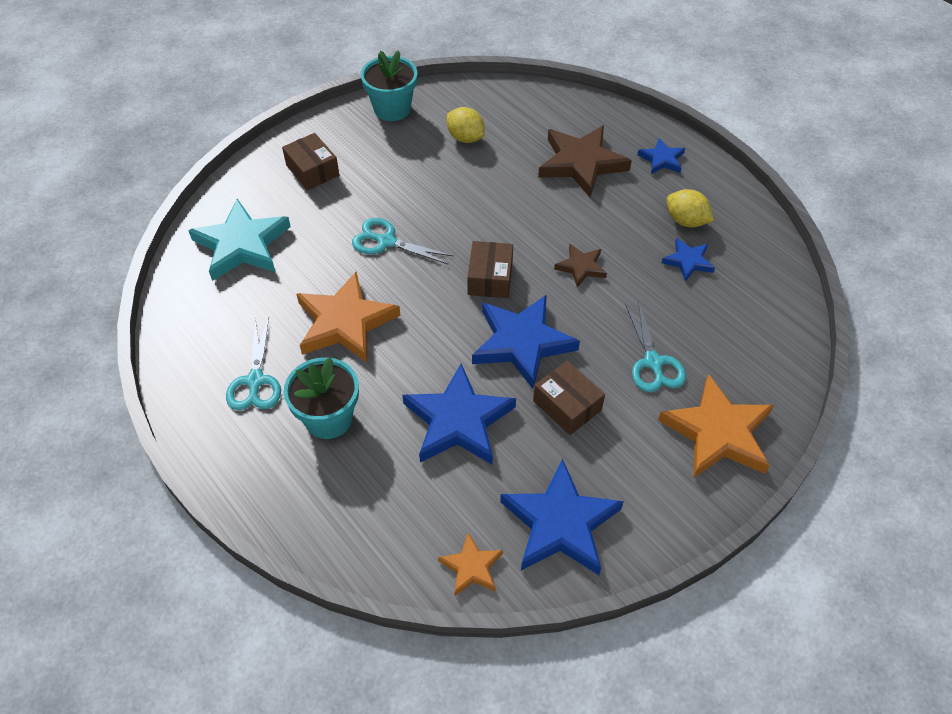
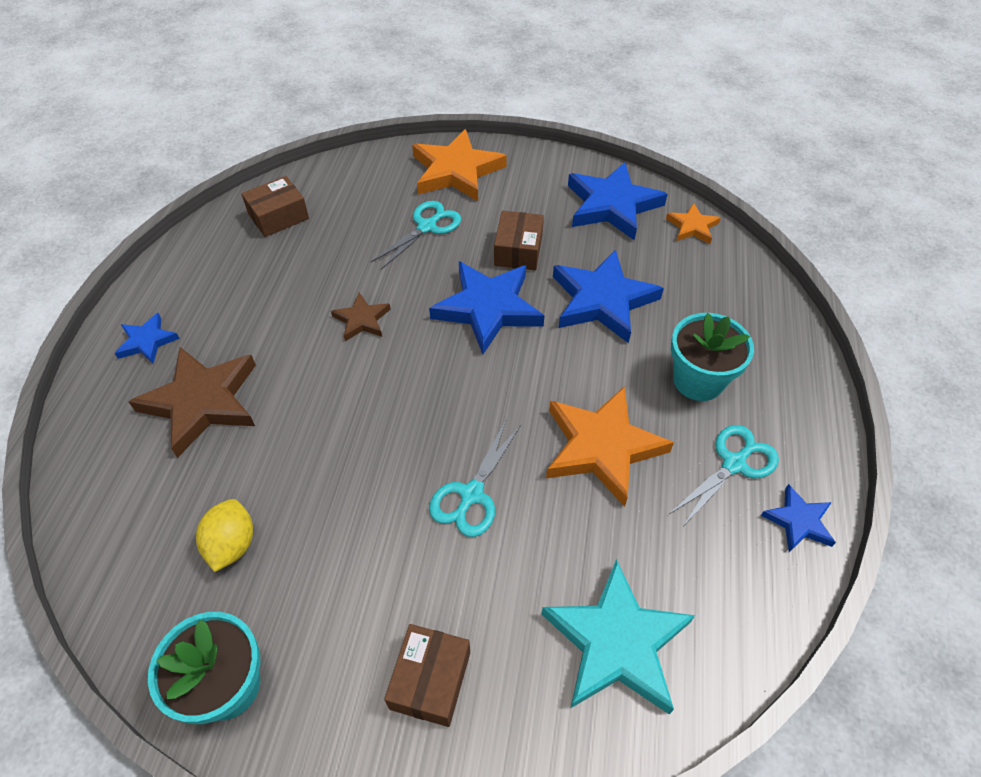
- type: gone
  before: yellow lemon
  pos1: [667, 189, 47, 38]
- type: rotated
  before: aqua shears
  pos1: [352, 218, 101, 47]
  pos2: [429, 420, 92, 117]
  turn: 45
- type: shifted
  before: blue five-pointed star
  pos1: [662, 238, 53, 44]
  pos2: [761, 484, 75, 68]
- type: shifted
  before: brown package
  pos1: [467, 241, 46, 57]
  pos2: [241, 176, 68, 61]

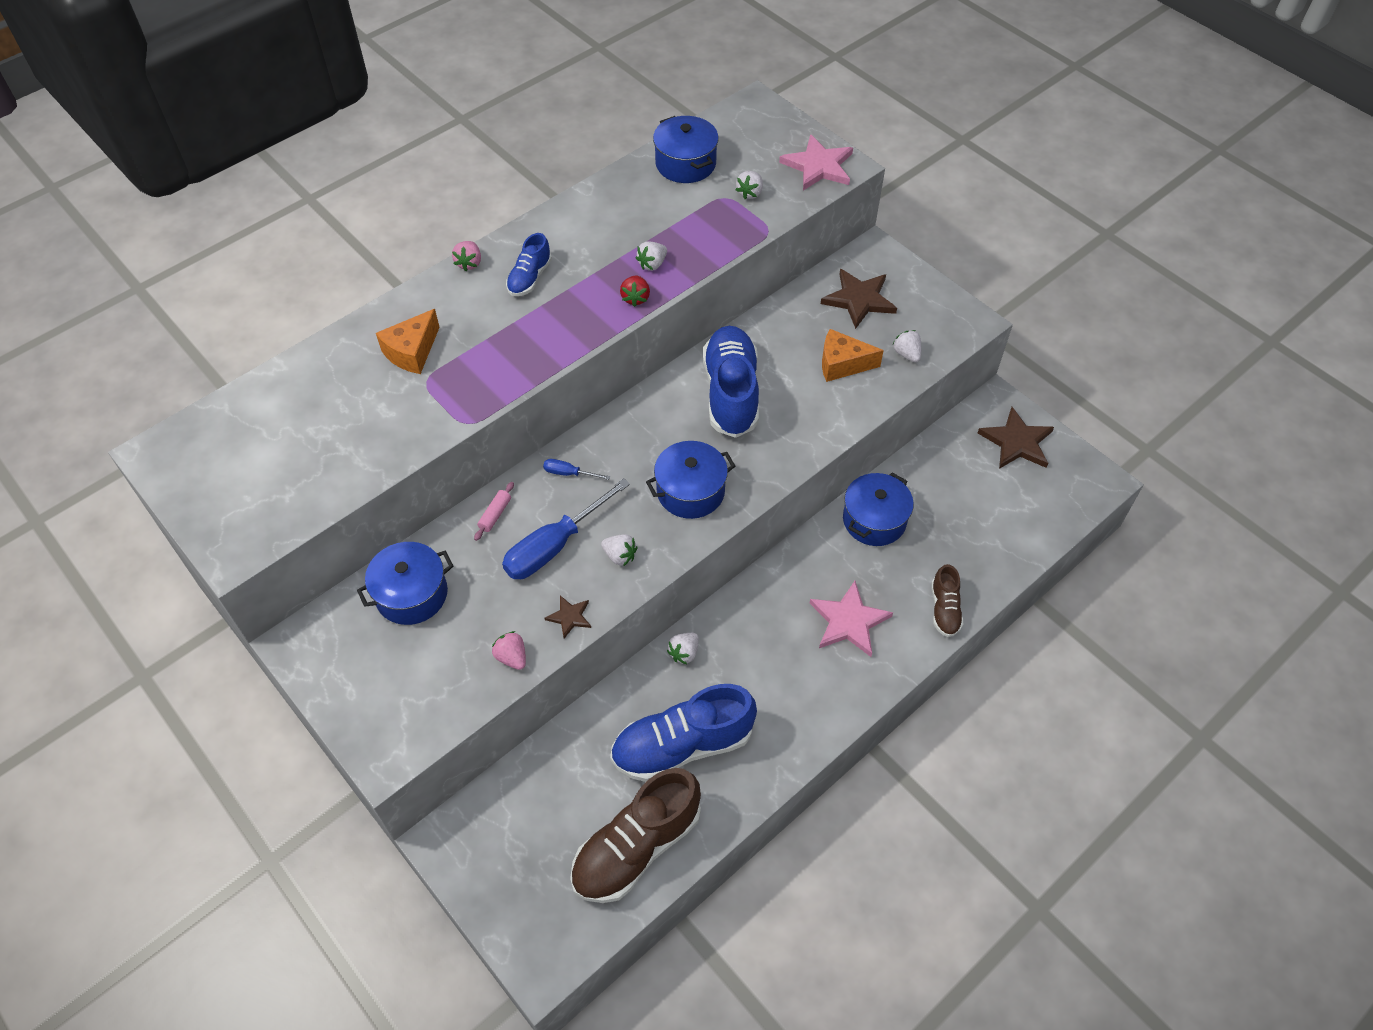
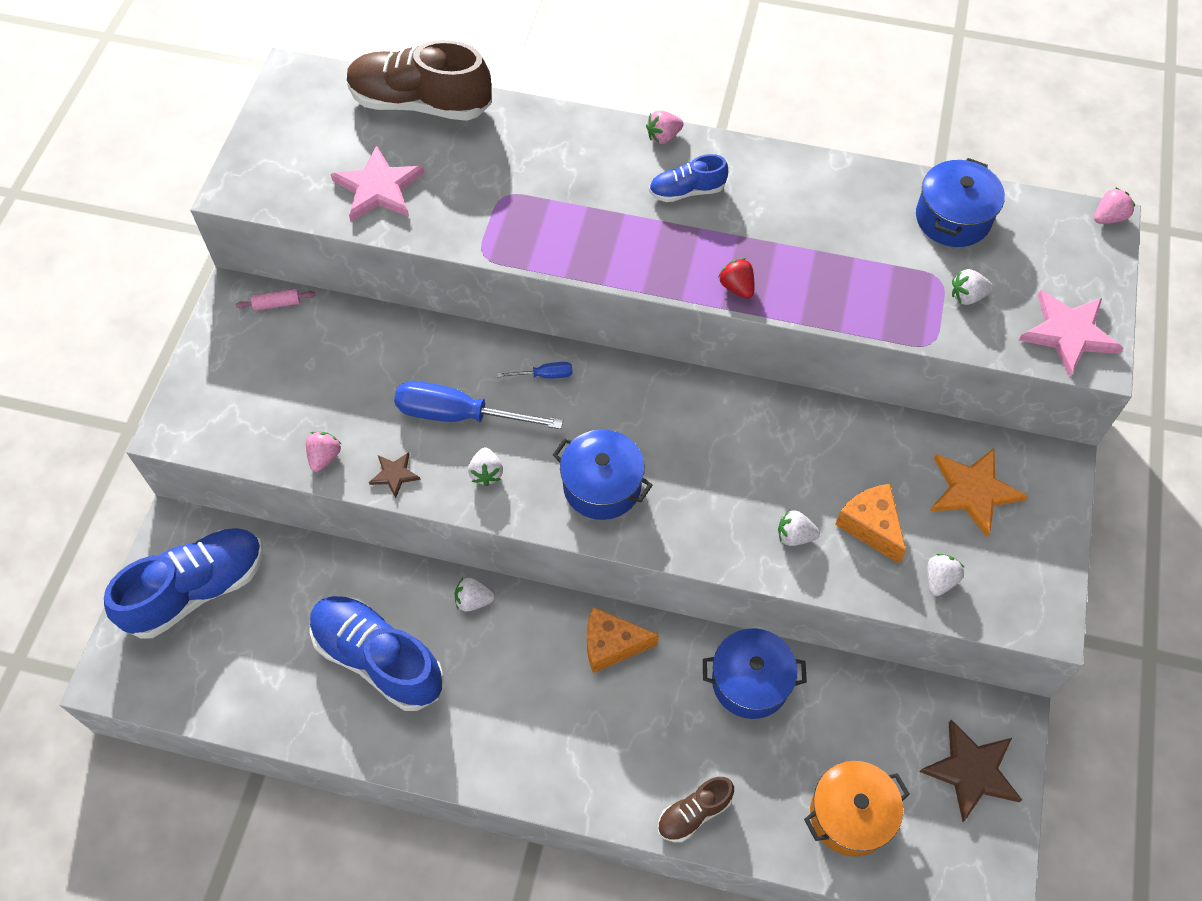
- type: shifted
  before: pure white berry
  pos1: [636, 241, 31, 30]
  pos2: [778, 510, 42, 36]
- type: repainted
  before: brown five-pointed star
  after: orange-coloured five-pointed star
  pos1: [821, 269, 76, 60]
  pos2: [930, 448, 98, 89]
- type: rotated
  before: red berry
  pos1: [620, 276, 30, 31]
  pos2: [718, 258, 36, 41]
  turn: 90
- type: shifted
  before: orange-coloured cheese
  pos1: [376, 309, 63, 65]
  pos2: [587, 607, 72, 66]
- type: shifted
  before: blue sneaker
  pos1: [703, 326, 56, 112]
  pos2: [104, 528, 159, 111]
- type: rotated
  before: blue flat screwdriver
  pos1: [543, 459, 67, 21]
  pos2: [497, 362, 76, 17]
  turn: 105
- type: shifted
  before: rosy dough roller
  pos1: [474, 482, 40, 59]
  pos2: [236, 289, 79, 22]
- type: gone
  before: blue pot
  pos1: [357, 542, 96, 83]
- type: shifted
  before: rosy five-pointed star
  pos1: [810, 581, 83, 76]
  pos2: [331, 145, 94, 76]
- type: shifted
  before: brown sneaker
  pos1: [570, 768, 131, 135]
  pos2: [347, 40, 144, 81]
- type: new
  after: rosy berry
  pos2: [1094, 187, 41, 37]
- type: new
  after: orange-coloured pot
  pos2: [804, 761, 106, 96]

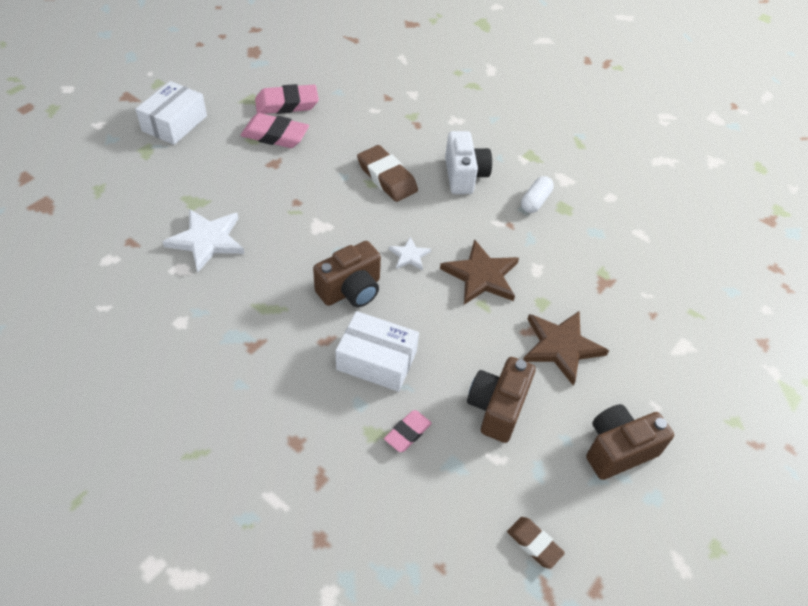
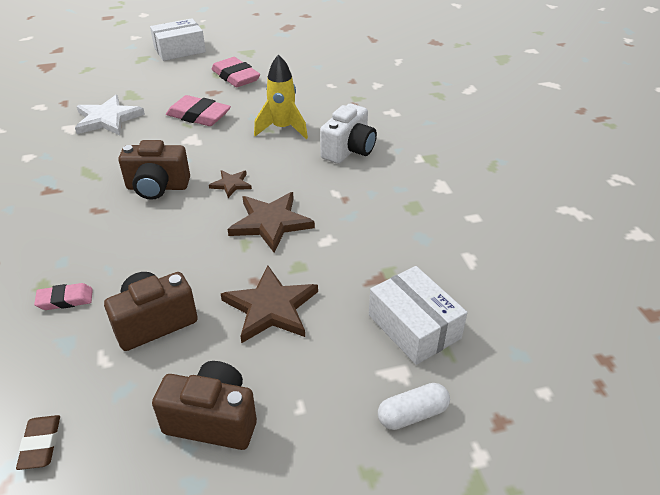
- type: shifted
  before: rosy gum eraser
  pos1: [255, 84, 64, 30]
  pos2: [166, 95, 65, 31]
- type: swapped
  before: brown gum eraser
  after: yellow spaceship
  pos1: [357, 145, 61, 57]
  pos2: [254, 54, 54, 85]
- type: shifted
  before: pure white pill
  pos1: [521, 176, 33, 37]
  pos2: [378, 383, 72, 47]
- type: repainted
  before: pure white five-pointed star
  after: brown five-pointed star
  pos1: [389, 237, 42, 33]
  pos2: [209, 170, 43, 28]
- type: shifted
  before: pure white package
  pos1: [336, 311, 83, 81]
  pos2: [369, 266, 98, 99]

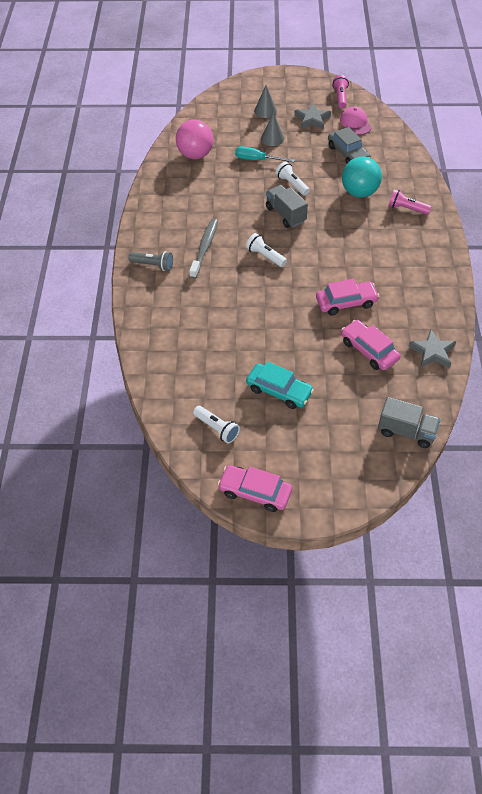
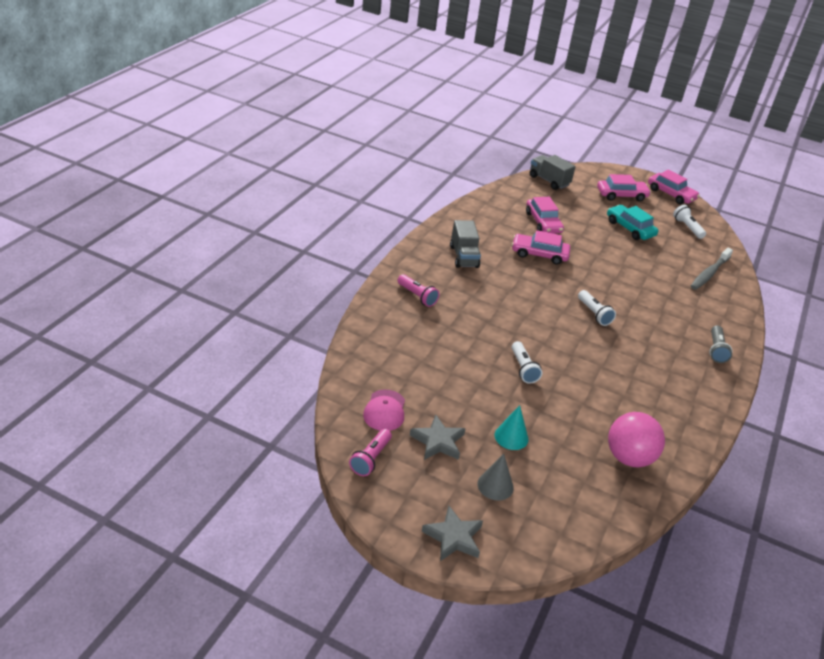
- type: repainted
  before: gray cone shape
  after: aqua cone shape
  pos1: [261, 112, 23, 34]
  pos2: [495, 405, 33, 45]
- type: gone
  before: gray toy car
  pos1: [328, 127, 43, 37]
- type: gone
  before: aqua flat screwdriver
  pos1: [235, 147, 60, 15]
- type: gone
  before: aqua ball
  pos1: [342, 157, 40, 41]
- type: shifted
  before: gray truck
  pos1: [266, 185, 42, 43]
  pos2: [450, 220, 31, 48]
- type: shifted
  before: gray tooth brush
  pos1: [189, 219, 29, 60]
  pos2: [691, 247, 42, 43]
- type: rotated
  before: gray pocket torch
  pos1: [129, 251, 44, 20]
  pos2: [709, 325, 24, 38]
  turn: -120
- type: shifted
  before: gray five-pointed star
  pos1: [408, 329, 48, 39]
  pos2: [422, 505, 61, 56]
- type: new
  after: rosy toy car
  pos2: [597, 174, 54, 27]

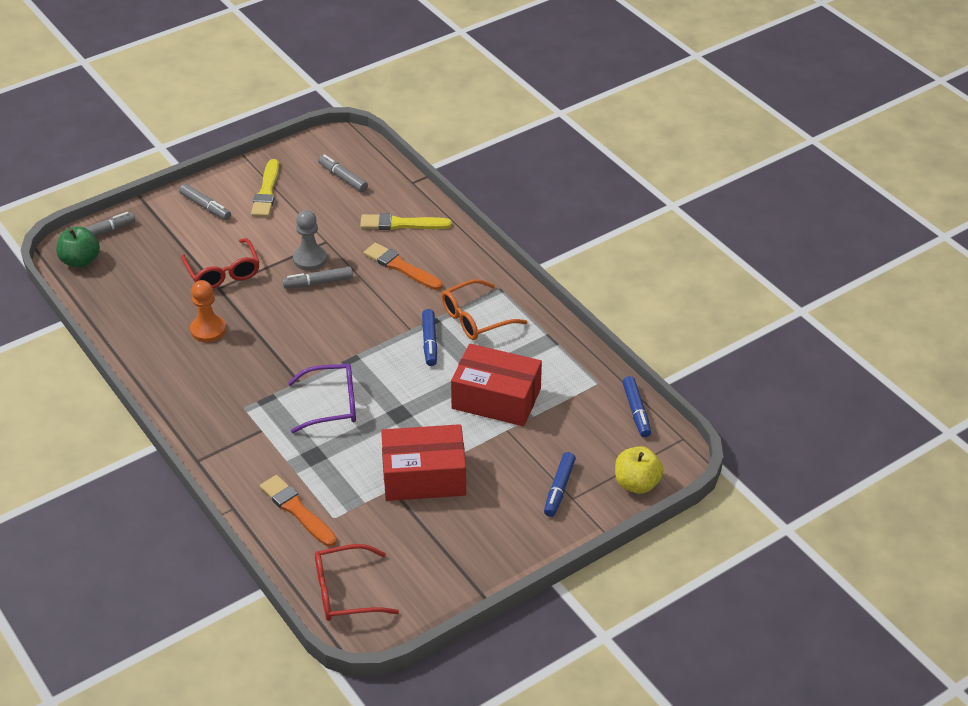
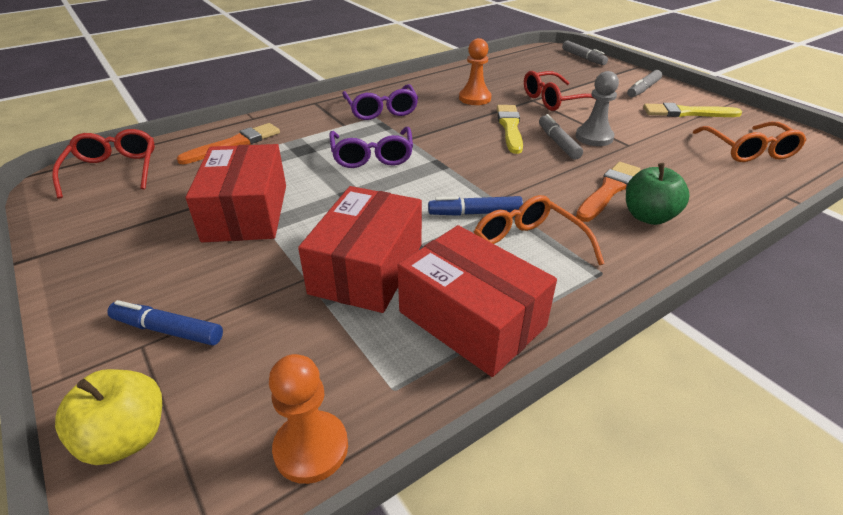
- type: swapped
  before: gray marker
  after: orange-coloured glasses
  pos1: [318, 154, 50, 38]
  pos2: [693, 122, 113, 40]
- type: shifted
  before: yellow paint brush
  pos1: [360, 213, 92, 17]
  pos2: [497, 105, 26, 49]
- type: shifted
  before: green toy apple
  pos1: [56, 226, 44, 42]
  pos2: [626, 163, 64, 62]
- type: swapped
  before: blue marker
  after: orange-coloured pawn
  pos1: [623, 376, 28, 61]
  pos2: [269, 354, 79, 130]
- type: new
  after: royal purple glasses
  pos2: [342, 84, 76, 36]
- type: new
  after: red package
  pos2: [398, 225, 159, 152]

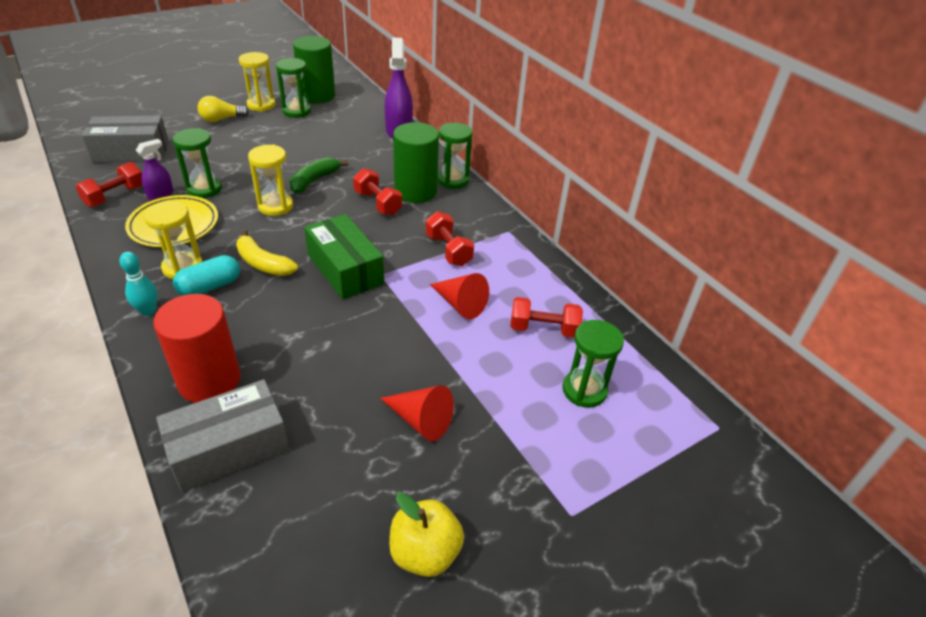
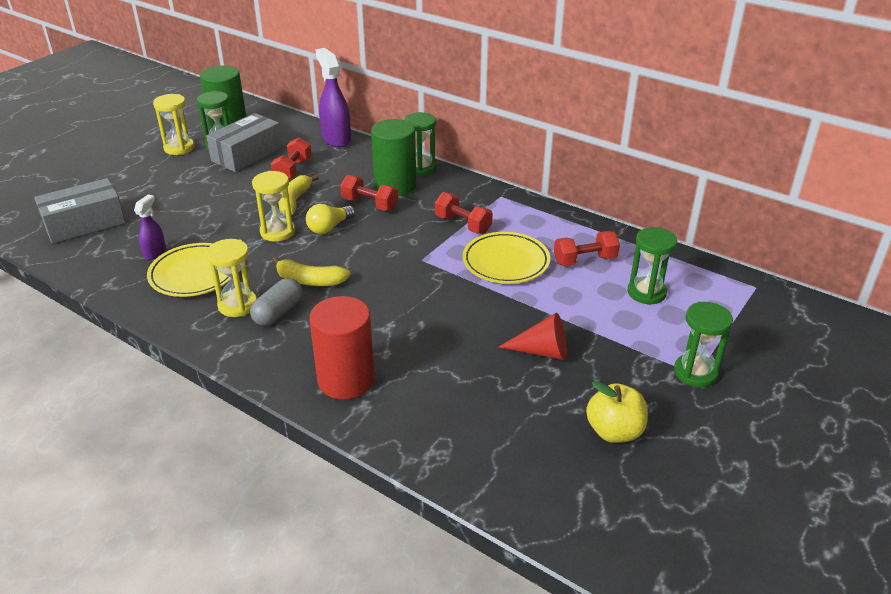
- type: shifted
  before: yellow bulb
  pos1: [198, 96, 51, 26]
  pos2: [306, 204, 49, 30]
- type: shifted
  before: green sand timer
  pos1: [173, 128, 49, 70]
  pos2: [674, 302, 59, 85]
- type: repainted
  before: green banana fruit
  after: yellow banana fruit
  pos1: [290, 157, 59, 37]
  pos2: [278, 174, 41, 41]
- type: shifted
  before: red dumbbell
  pos1: [75, 162, 67, 45]
  pos2: [271, 137, 41, 43]
- type: gone
  before: green package
  pos1: [304, 214, 80, 85]
- type: gone
  before: aqua bowling pin
  pos1: [119, 252, 39, 64]
- type: repainted
  before: aqua pill
  after: gray pill
  pos1: [173, 255, 67, 41]
  pos2: [250, 278, 52, 48]
- type: swapped
  before: red cone shape
  after: yellow plate
  pos1: [430, 273, 59, 46]
  pos2: [462, 232, 88, 52]
- type: shifted
  before: gray package
  pos1: [156, 379, 133, 113]
  pos2: [206, 113, 76, 59]

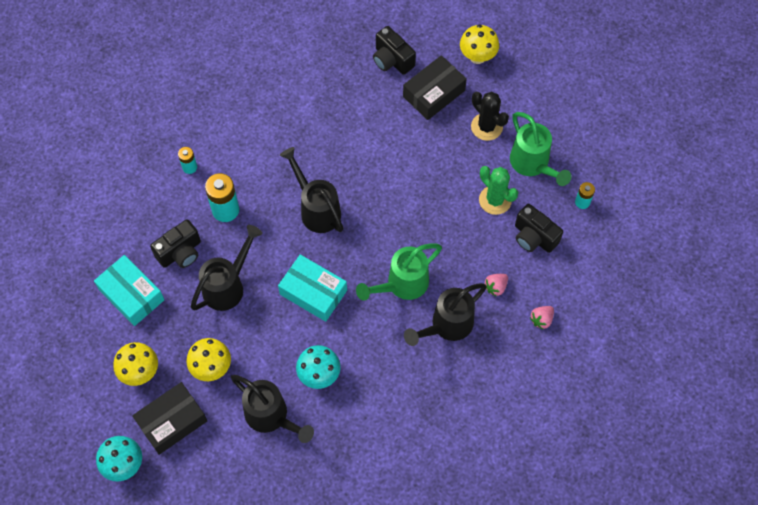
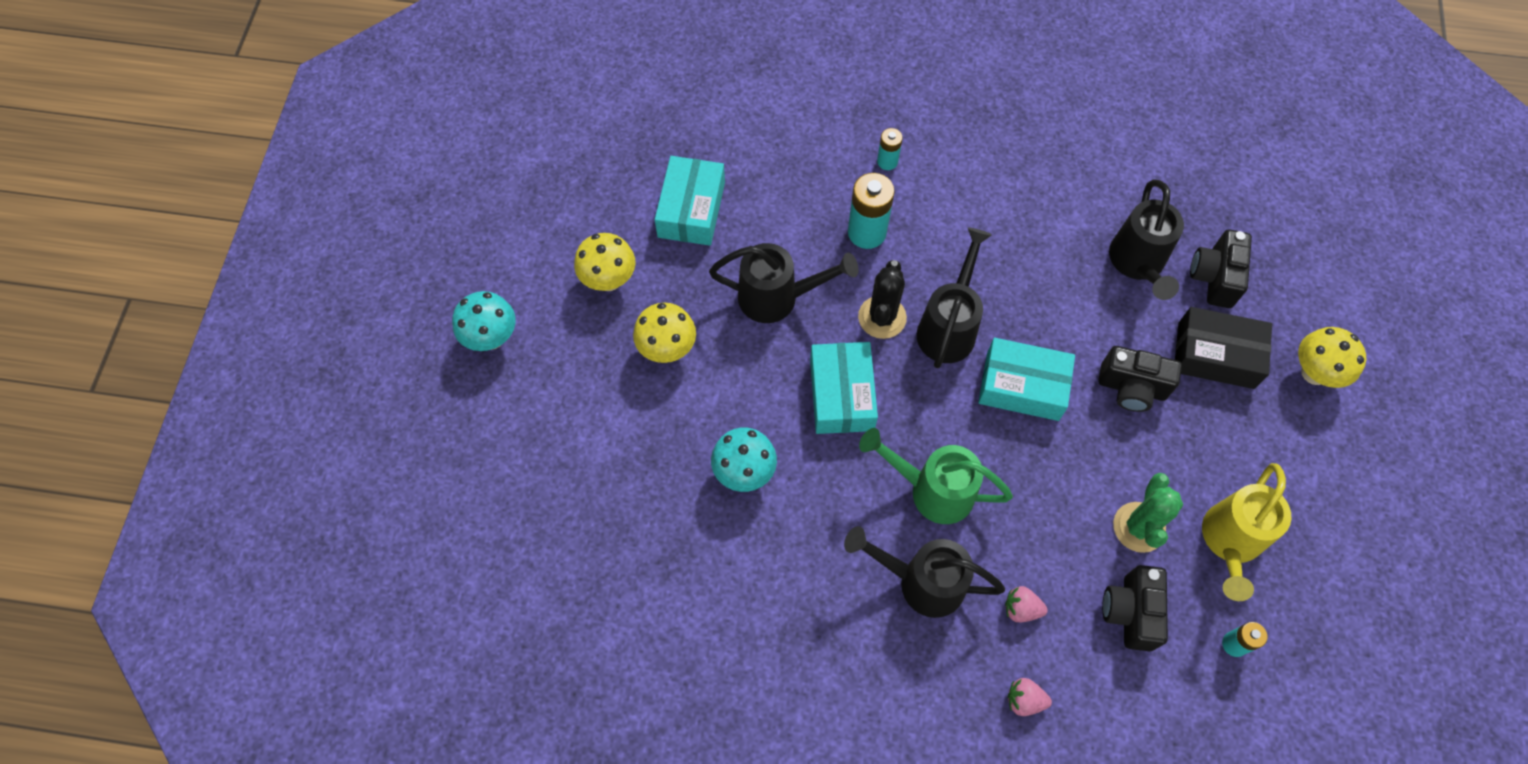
- type: shifted
  before: black cactus
  pos1: [471, 92, 38, 49]
  pos2: [858, 260, 49, 79]
- type: repainted
  before: green watering can
  after: yellow watering can
  pos1: [510, 112, 61, 74]
  pos2: [1202, 463, 89, 138]
- type: shifted
  before: black photo camera
  pos1: [150, 219, 51, 49]
  pos2: [1098, 346, 84, 66]
- type: shifted
  before: black watering can
  pos1: [231, 375, 83, 68]
  pos2: [1109, 180, 75, 120]
- type: gone
  before: black package
  pos1: [132, 382, 75, 73]
- type: new
  after: aqua package
  pos2: [978, 338, 97, 83]

